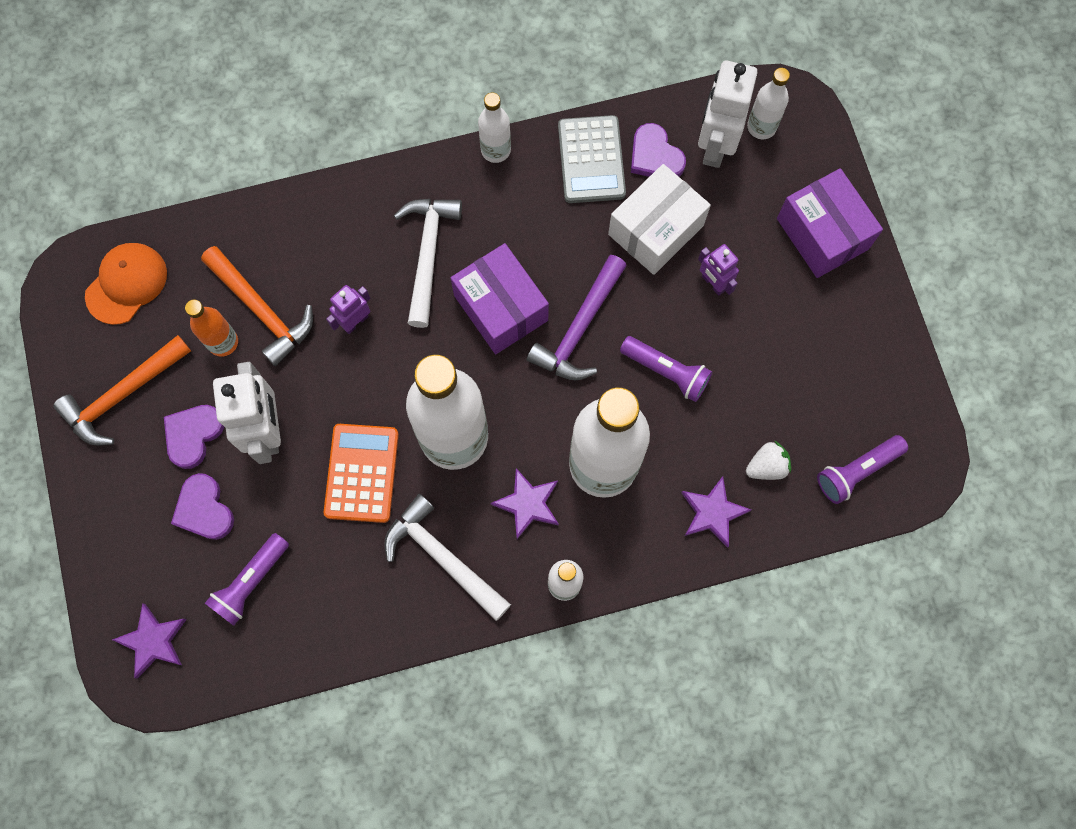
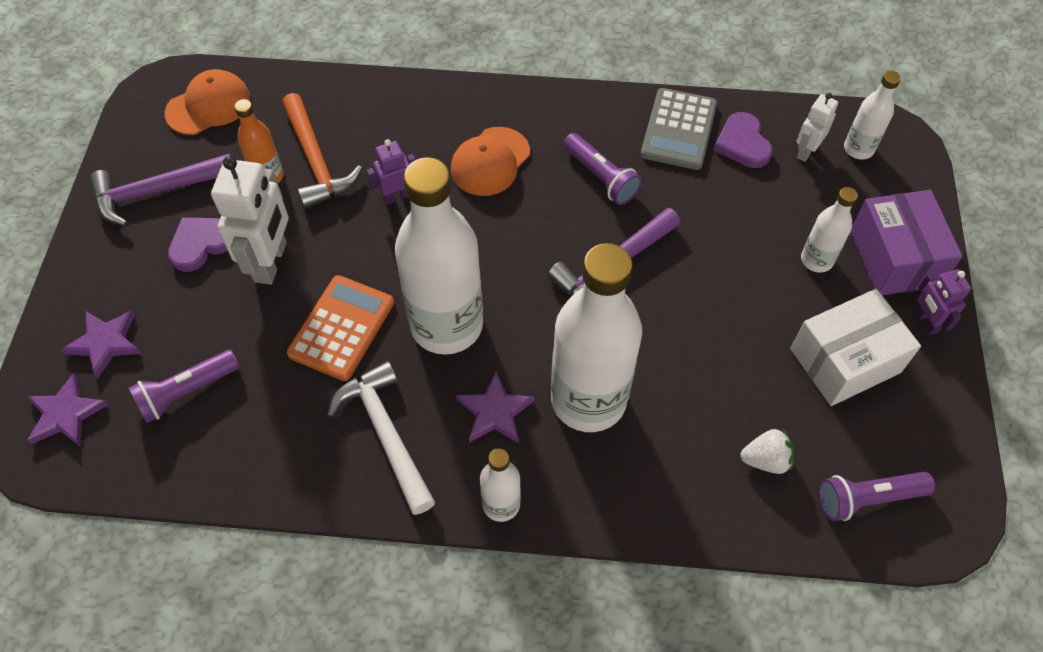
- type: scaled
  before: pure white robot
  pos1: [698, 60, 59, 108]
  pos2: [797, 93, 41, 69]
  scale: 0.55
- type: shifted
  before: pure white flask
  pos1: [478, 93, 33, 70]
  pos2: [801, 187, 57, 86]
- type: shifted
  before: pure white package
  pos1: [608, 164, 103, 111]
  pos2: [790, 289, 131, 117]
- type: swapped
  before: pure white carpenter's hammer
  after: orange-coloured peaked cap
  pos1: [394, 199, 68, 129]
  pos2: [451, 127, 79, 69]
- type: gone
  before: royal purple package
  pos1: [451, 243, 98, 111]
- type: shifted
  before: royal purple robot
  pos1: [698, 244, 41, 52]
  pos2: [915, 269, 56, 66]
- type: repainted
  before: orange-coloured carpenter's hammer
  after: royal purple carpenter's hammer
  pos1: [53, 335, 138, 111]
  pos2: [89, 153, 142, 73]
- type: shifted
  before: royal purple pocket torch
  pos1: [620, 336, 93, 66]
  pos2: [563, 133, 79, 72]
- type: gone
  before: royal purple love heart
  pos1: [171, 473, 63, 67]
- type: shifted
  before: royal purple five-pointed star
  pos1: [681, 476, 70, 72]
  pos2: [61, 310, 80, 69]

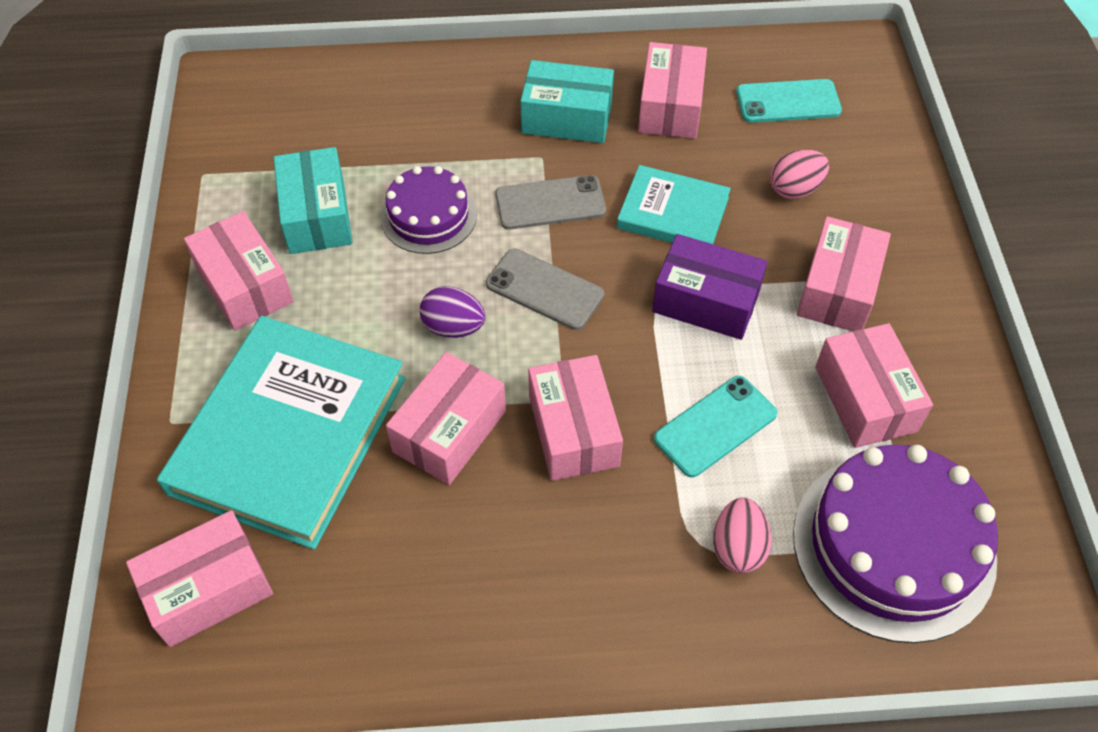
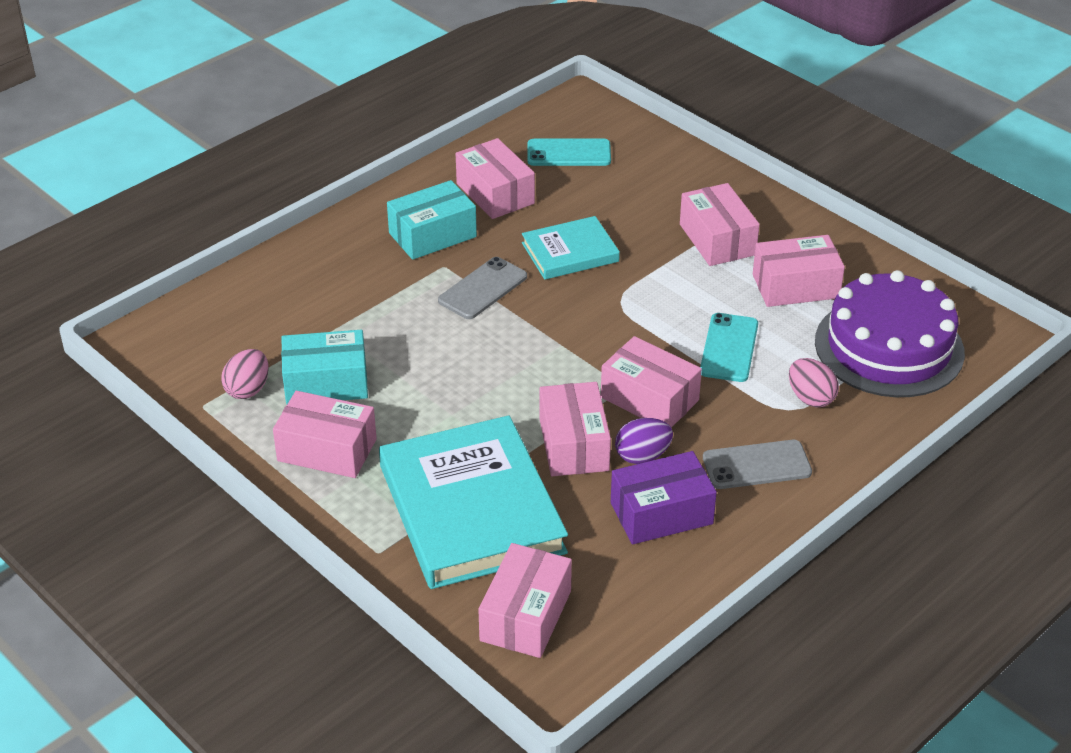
- type: rotated
  before: aqua smartphone
  pos1: [736, 79, 106, 44]
  pos2: [527, 139, 84, 27]
  turn: 45
- type: rotated
  before: aqua package
  pos1: [274, 147, 78, 107]
  pos2: [281, 330, 87, 74]
  turn: -45
- type: shifted
  before: rosy egg
  pos1: [770, 149, 59, 50]
  pos2: [221, 349, 48, 50]
- type: gone
  before: royal purple gateau
  pos1: [380, 166, 97, 88]
- type: shifted
  before: royal purple package
  pos1: [652, 234, 115, 106]
  pos2: [611, 451, 106, 93]
- type: shifted
  before: gray smartphone
  pos1: [486, 249, 118, 81]
  pos2: [703, 440, 109, 49]
- type: shifted
  before: royal purple egg
  pos1: [420, 286, 66, 52]
  pos2: [615, 418, 58, 46]
- type: rotated
  before: rosy package
  pos1: [815, 323, 118, 125]
  pos2: [753, 235, 92, 72]
  turn: -45

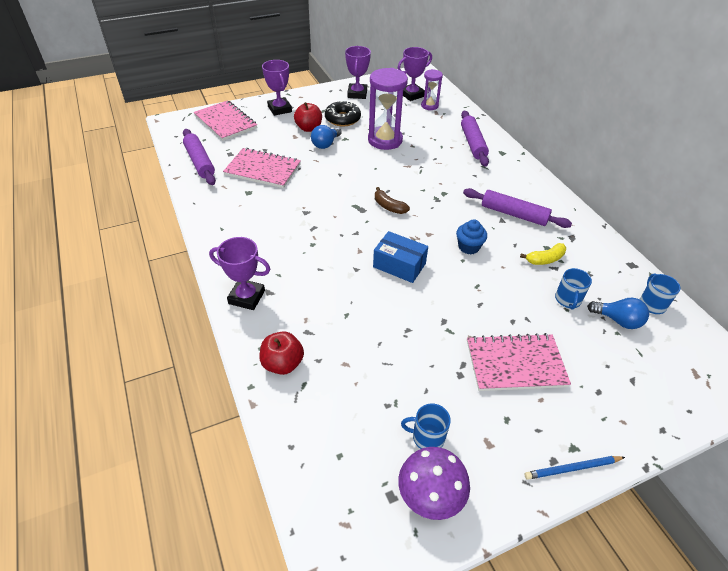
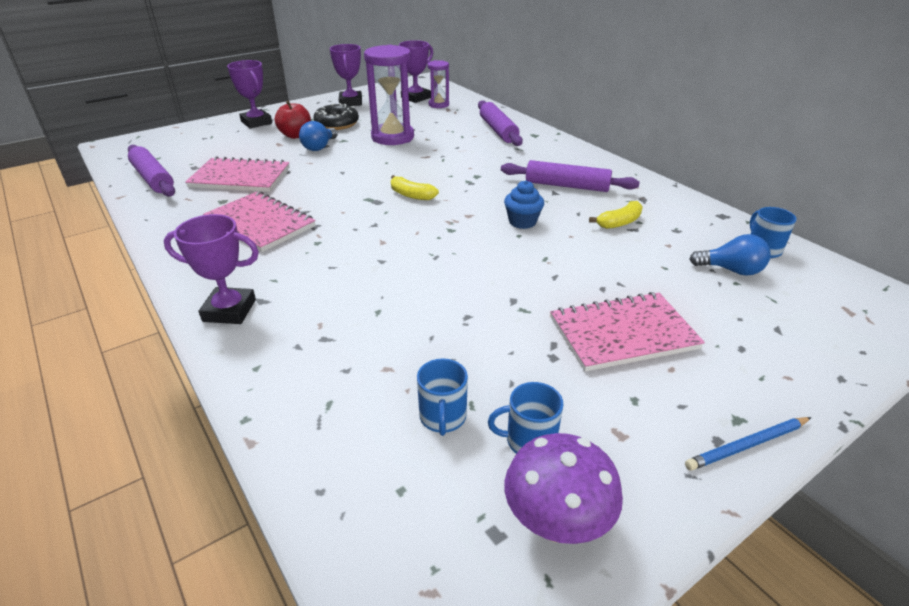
- type: shifted
  before: rosy exercise book
  pos1: [194, 100, 63, 41]
  pos2: [203, 191, 113, 61]
- type: repainted
  before: brown banana fruit
  after: yellow banana fruit
  pos1: [375, 187, 35, 27]
  pos2: [391, 175, 48, 25]
- type: gone
  before: blue package
  pos1: [373, 231, 55, 52]
- type: shifted
  before: blue mug
  pos1: [555, 268, 37, 42]
  pos2: [417, 358, 51, 78]
- type: gone
  before: red toy apple
  pos1: [260, 331, 44, 44]

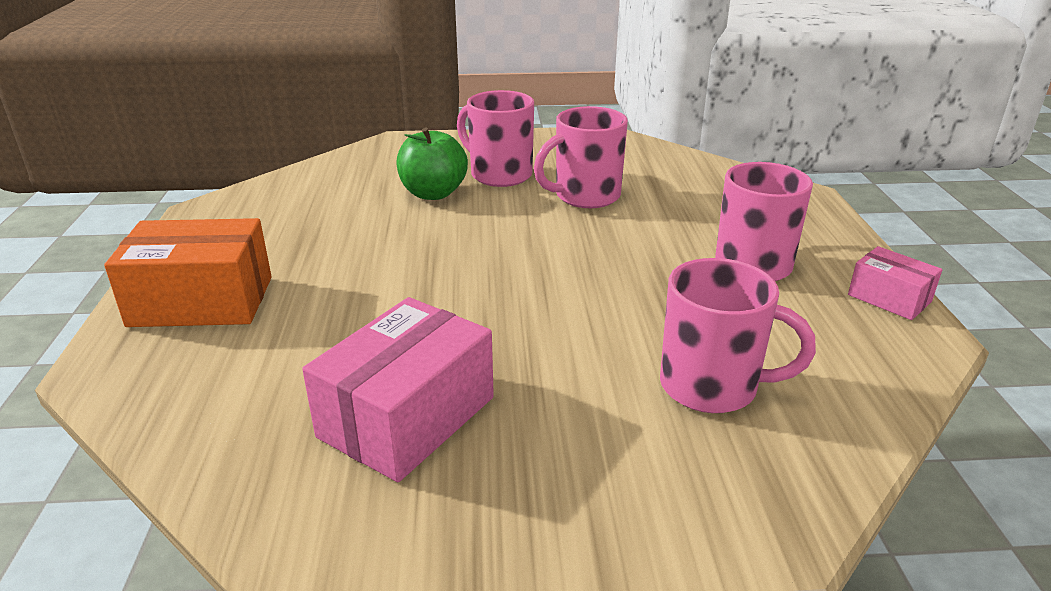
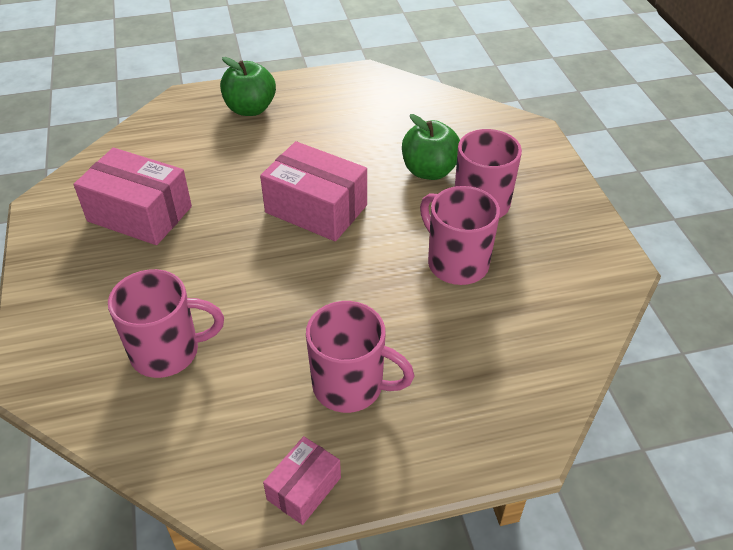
- type: swapped
  before: orange-coloured package
  after: green toy apple
  pos1: [104, 218, 168, 109]
  pos2: [220, 57, 56, 59]
- type: rotated
  before: rosy mug
  pos1: [660, 258, 156, 155]
  pos2: [108, 269, 116, 109]
  turn: -105
- type: new
  after: rosy package
  pos2: [260, 141, 107, 100]

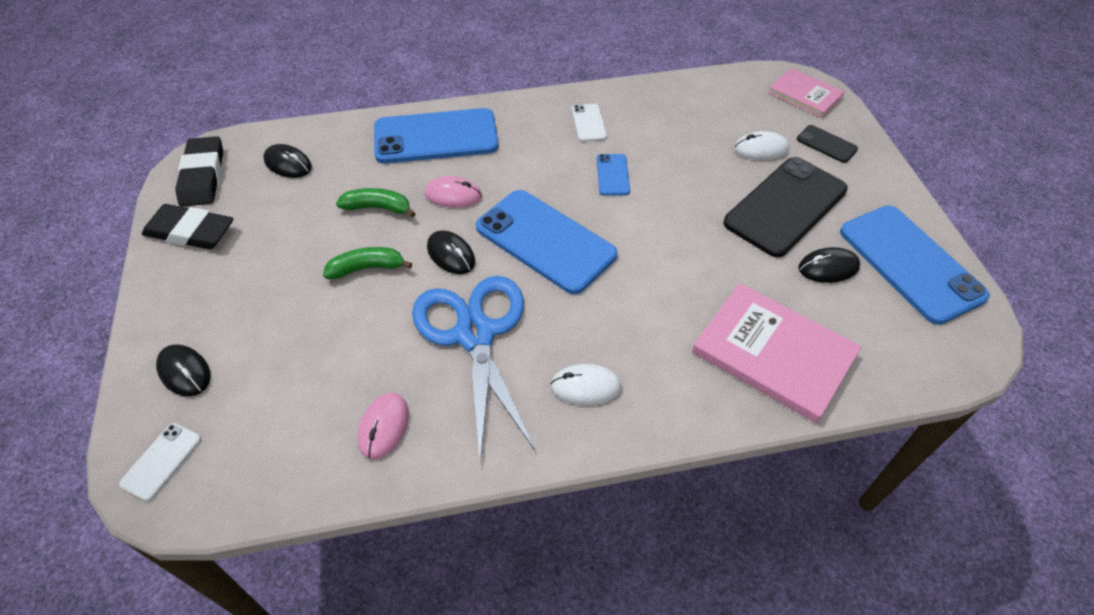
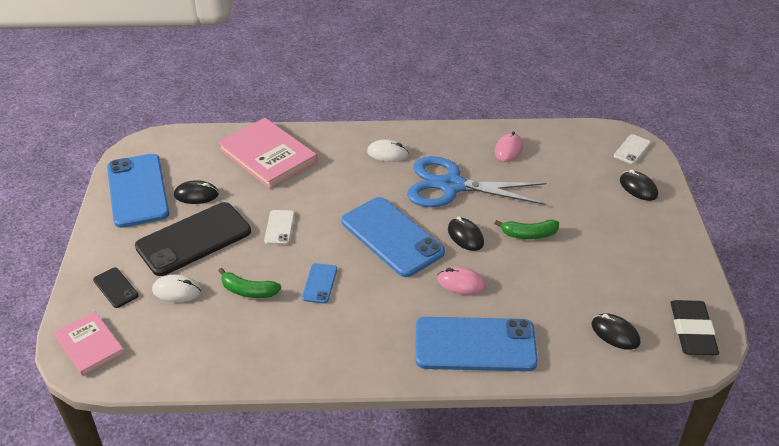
- type: shifted
  before: pure white smartphone
  pos1: [572, 104, 35, 38]
  pos2: [264, 210, 31, 35]
- type: shifted
  before: green banana fruit
  pos1: [336, 188, 80, 29]
  pos2: [219, 268, 62, 30]
- type: gone
  before: black gum eraser
  pos1: [142, 204, 92, 46]
- type: rotated
  before: blue shears
  pos1: [412, 276, 124, 185]
  pos2: [407, 156, 139, 51]
  turn: 105

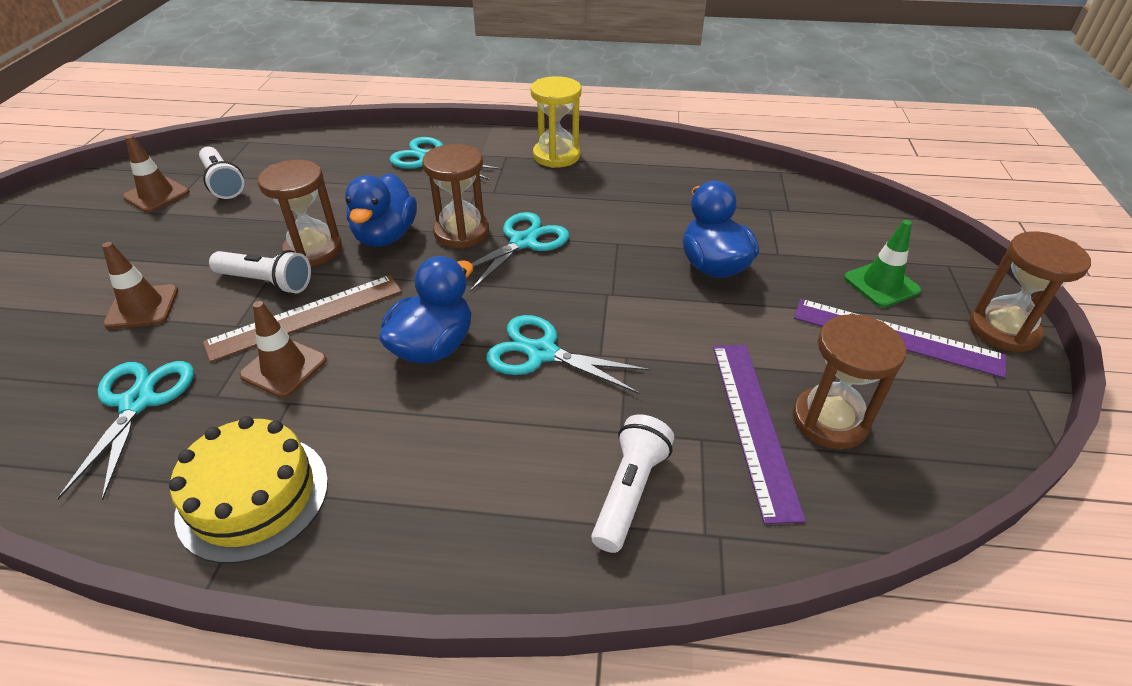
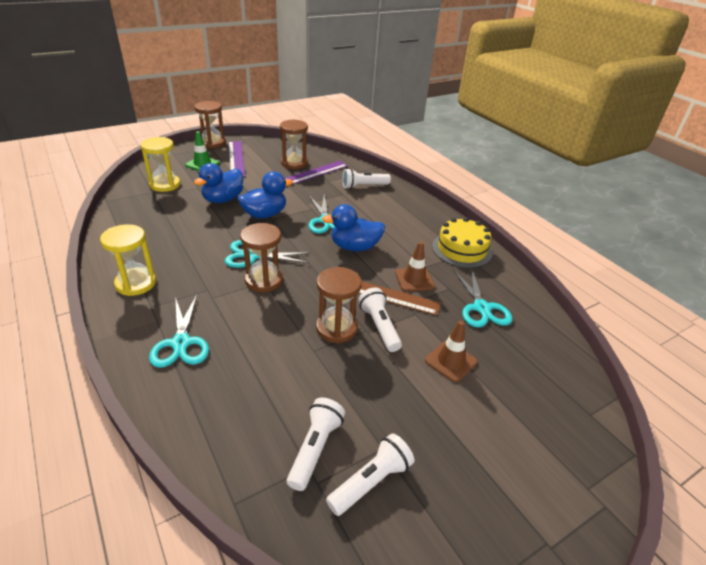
- type: swapped
  before: brown safety cone
  after: pure white pocket torch
  pos1: [123, 135, 67, 77]
  pos2: [326, 433, 88, 83]
- type: shifted
  before: blue rubber duck
  pos1: [345, 173, 72, 74]
  pos2: [238, 171, 55, 48]
- type: rotated
  before: aqua shears
  pos1: [57, 361, 137, 139]
  pos2: [453, 268, 59, 60]
  turn: -60
- type: new
  after: yellow sand timer
  pos2: [140, 137, 41, 55]

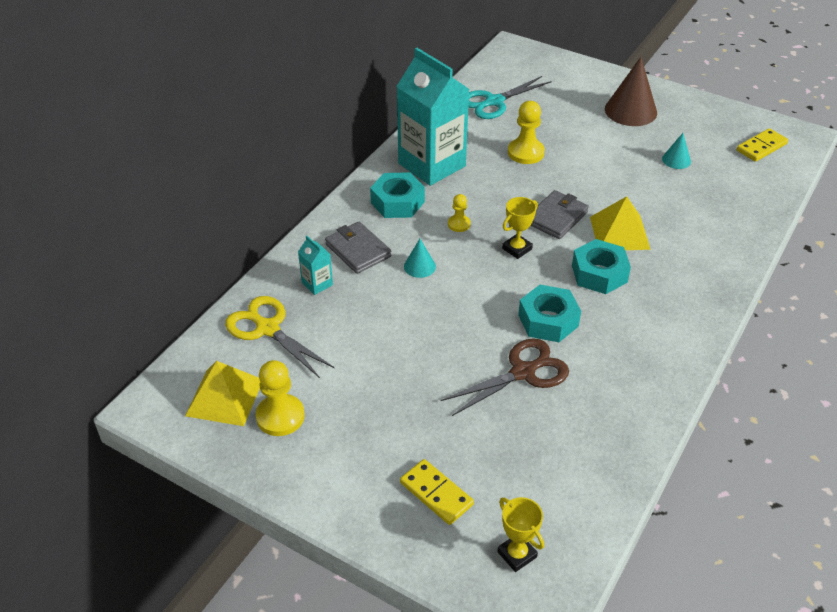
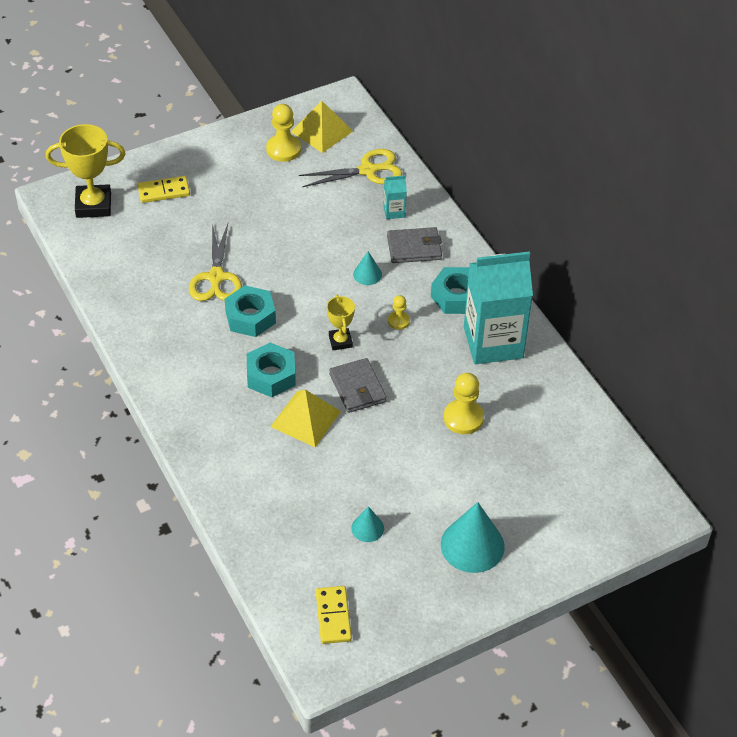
- type: repainted
  before: brown cone shape
  after: aqua cone shape
  pos1: [605, 57, 52, 69]
  pos2: [441, 502, 64, 71]
- type: gone
  before: aqua shears
  pos1: [468, 76, 84, 43]
- type: repainted
  before: brown shears
  after: yellow shears
  pos1: [441, 338, 128, 78]
  pos2: [189, 223, 53, 78]
- type: scaled
  before: yellow trophy
  pos1: [497, 497, 47, 75]
  pos2: [46, 124, 80, 94]
  scale: 1.79

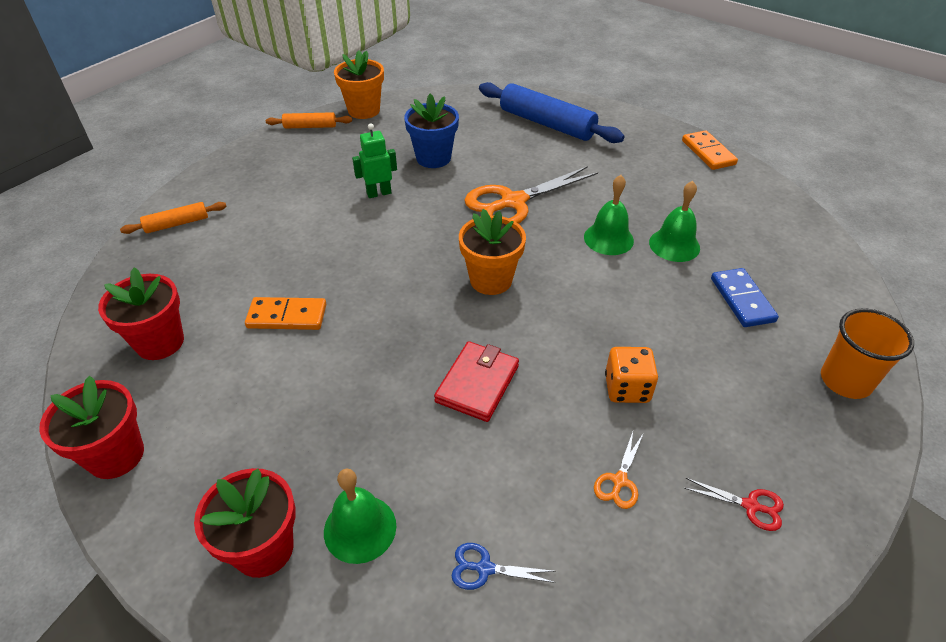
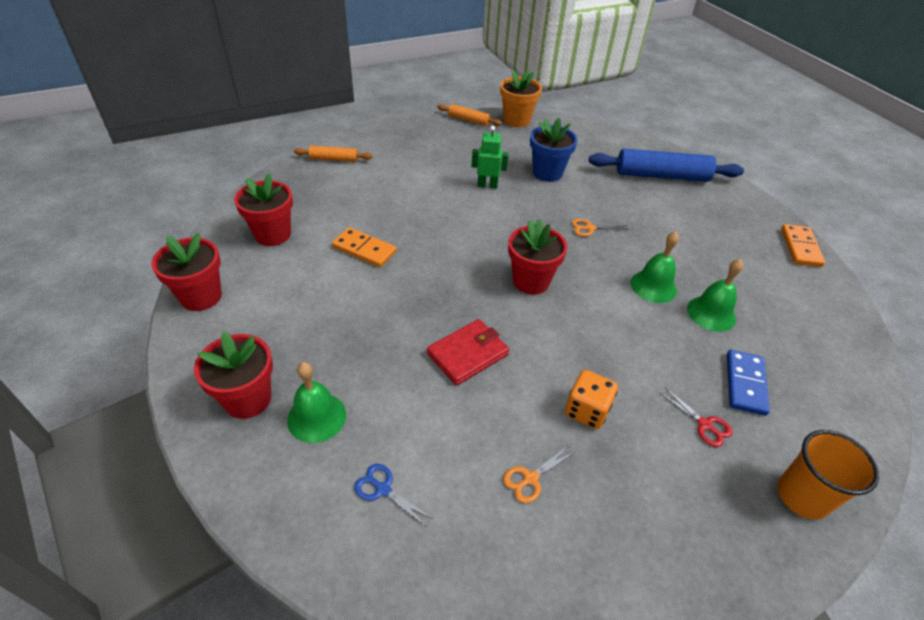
- type: rotated
  before: blue dough roller
  pos1: [479, 82, 146, 61]
  pos2: [589, 149, 155, 33]
  turn: -60
- type: scaled
  before: orange-coloured shears
  pos1: [464, 166, 134, 58]
  pos2: [572, 219, 55, 17]
  scale: 0.44
- type: repainted
  before: orange-coloured potted plant
  after: red potted plant
  pos1: [459, 209, 67, 86]
  pos2: [508, 219, 59, 76]
- type: shifted
  before: red shears
  pos1: [684, 478, 100, 53]
  pos2: [659, 388, 74, 59]

